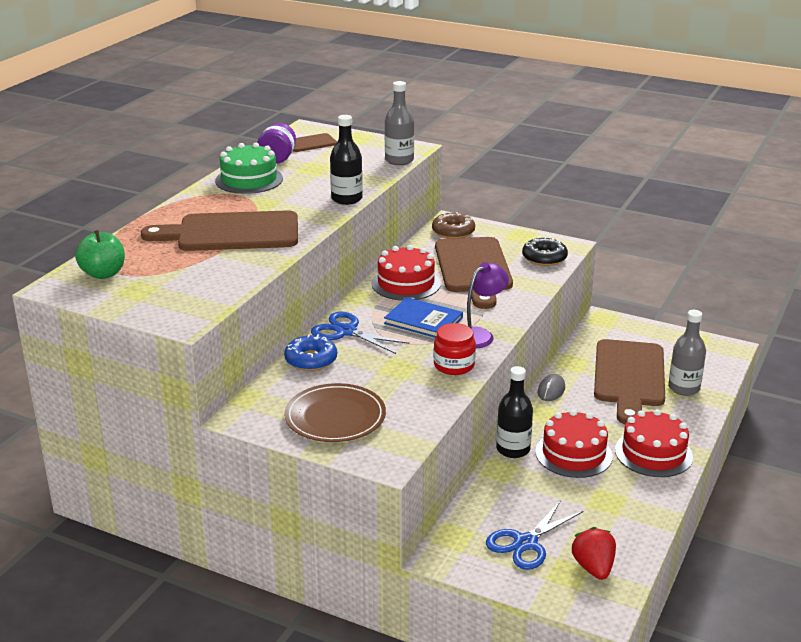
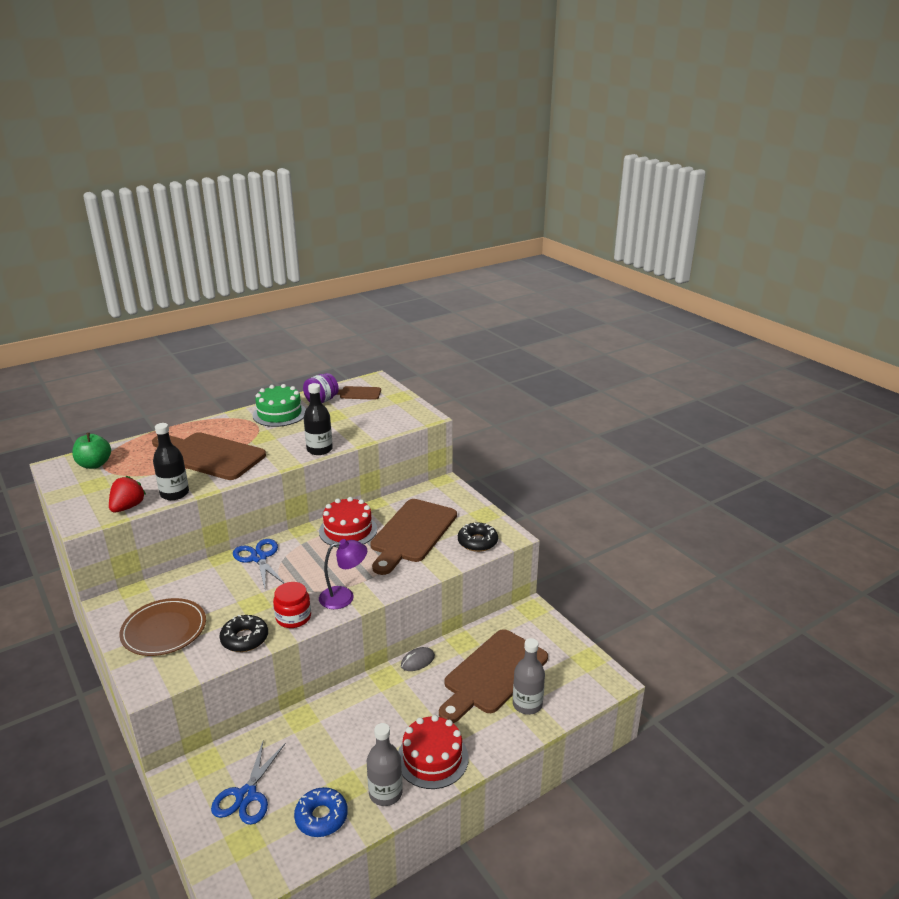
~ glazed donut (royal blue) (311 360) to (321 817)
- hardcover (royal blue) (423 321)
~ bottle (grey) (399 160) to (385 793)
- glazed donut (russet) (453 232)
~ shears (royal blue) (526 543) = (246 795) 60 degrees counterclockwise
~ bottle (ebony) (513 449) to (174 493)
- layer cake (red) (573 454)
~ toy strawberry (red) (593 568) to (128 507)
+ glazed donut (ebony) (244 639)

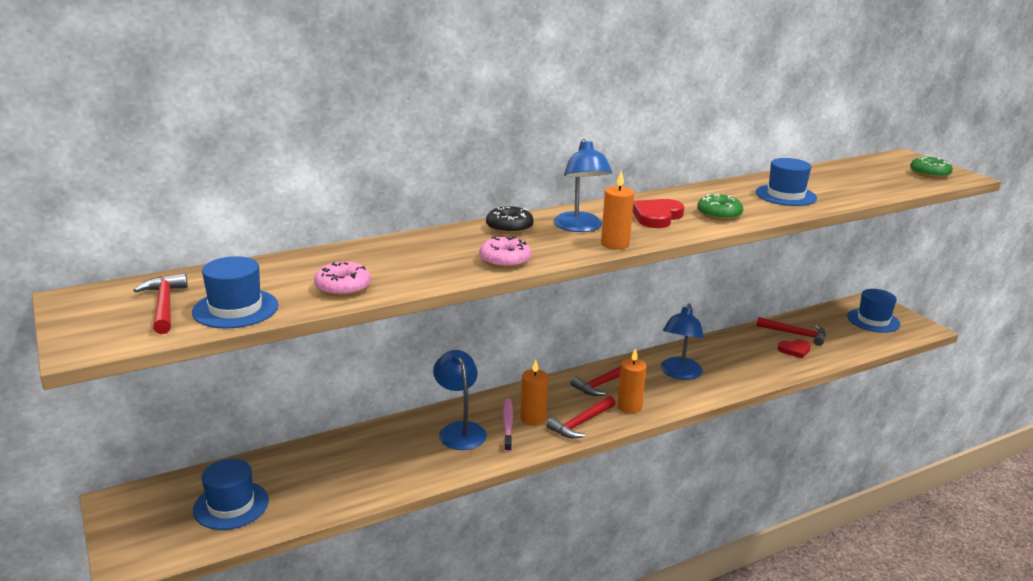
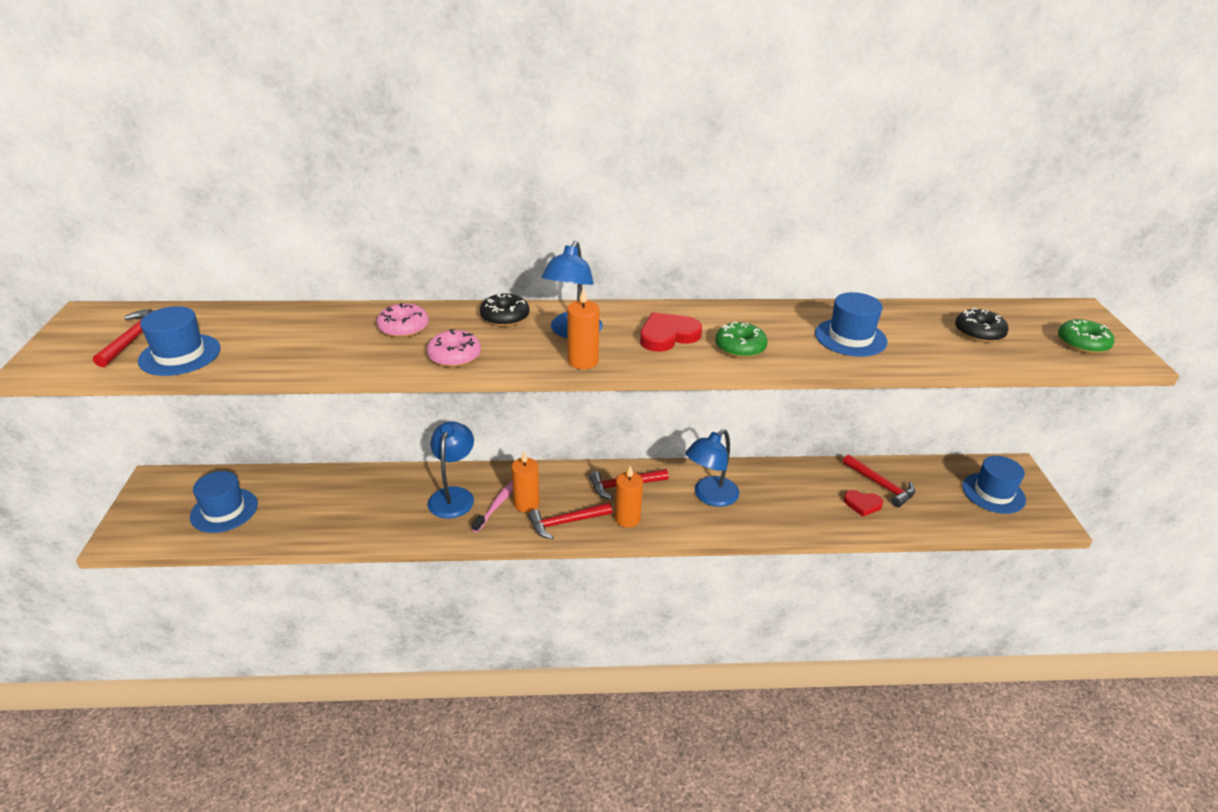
~ glazed donut (rose-pink) (343 287) to (403 328)
+ glazed donut (ebony) (979 333)

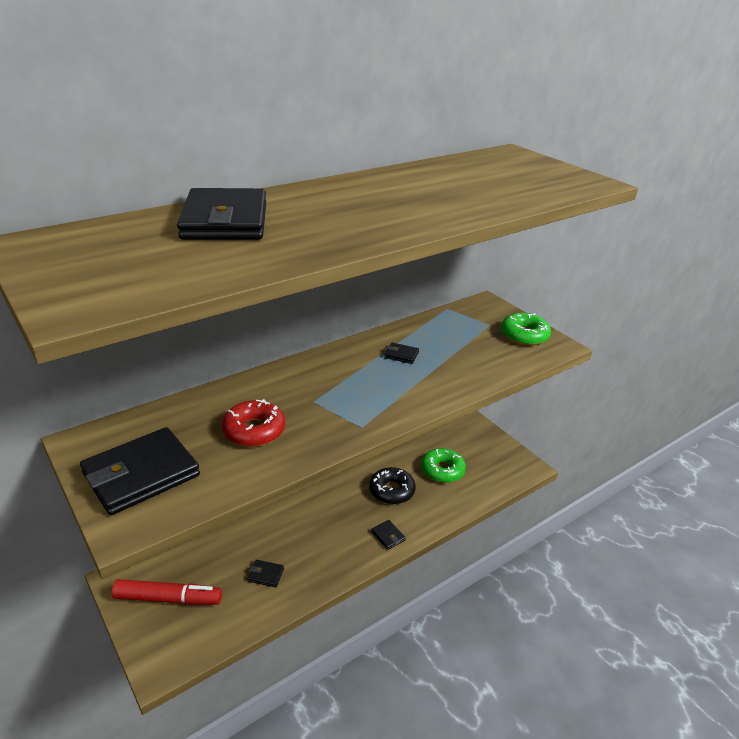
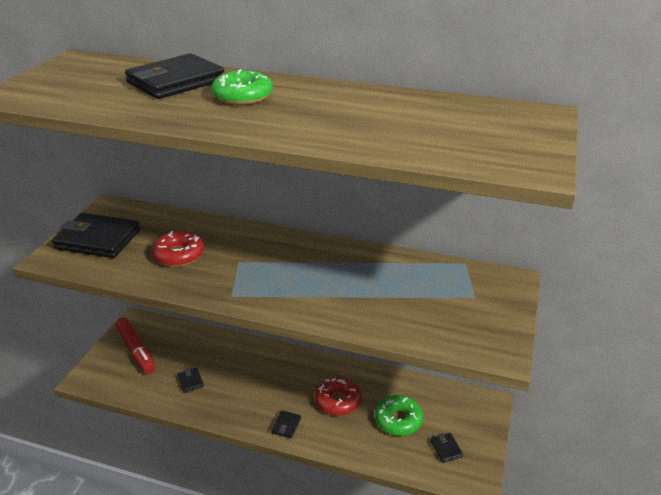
~ glazed donut (ebony) (391 491) to glazed donut (red) (338 401)
~ card wallet (ebony) (401 355) to (446 449)
~ glazed donut (emerald) (524 335) to (243 96)

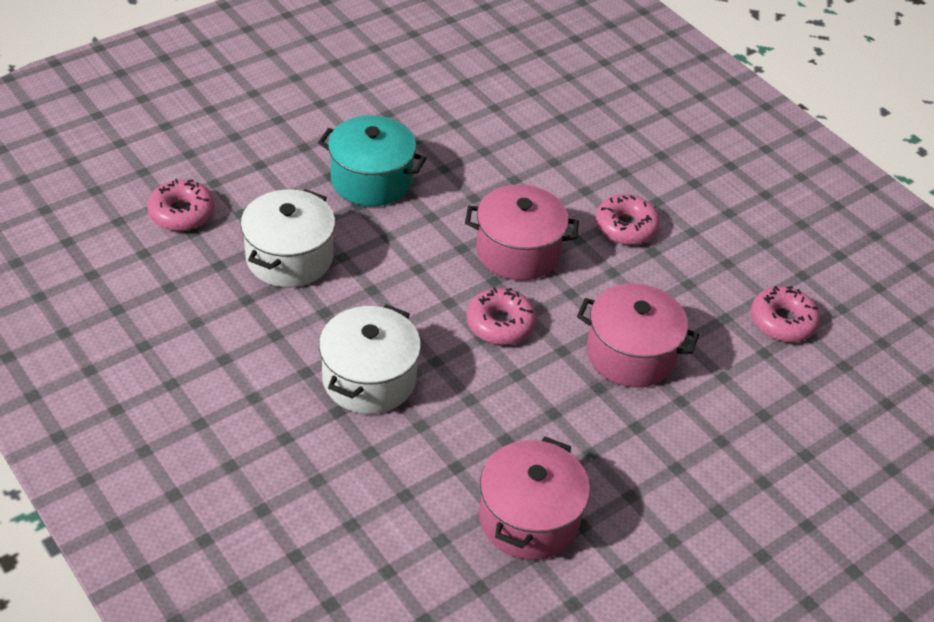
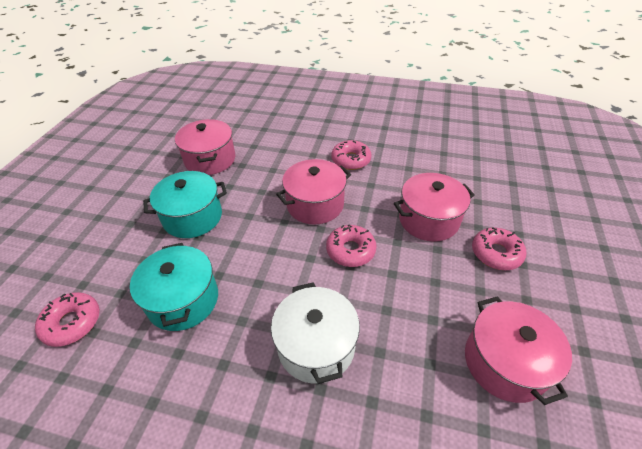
~ cooking pot (white) (289 257) to cooking pot (turquoise) (183 300)
~ glazed donut (rose-pink) (782 321) to (496 253)
+ cooking pot (rose-pink) (210 160)

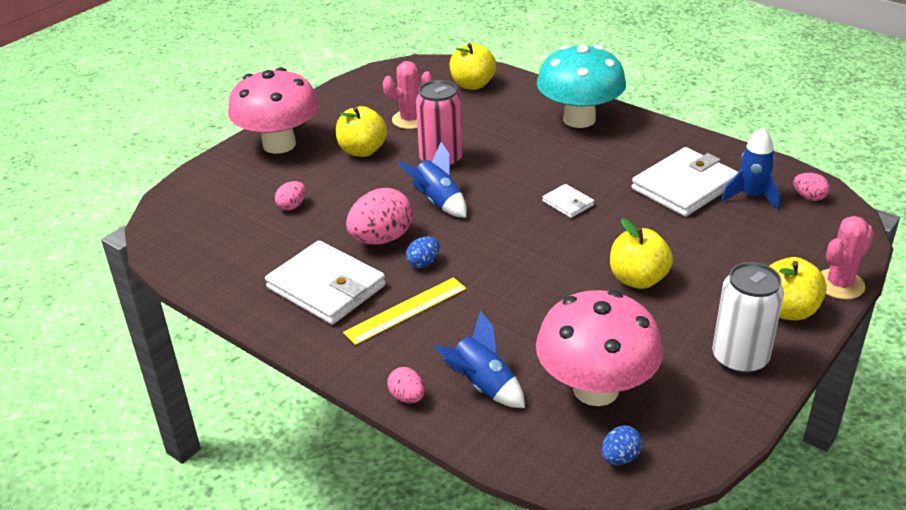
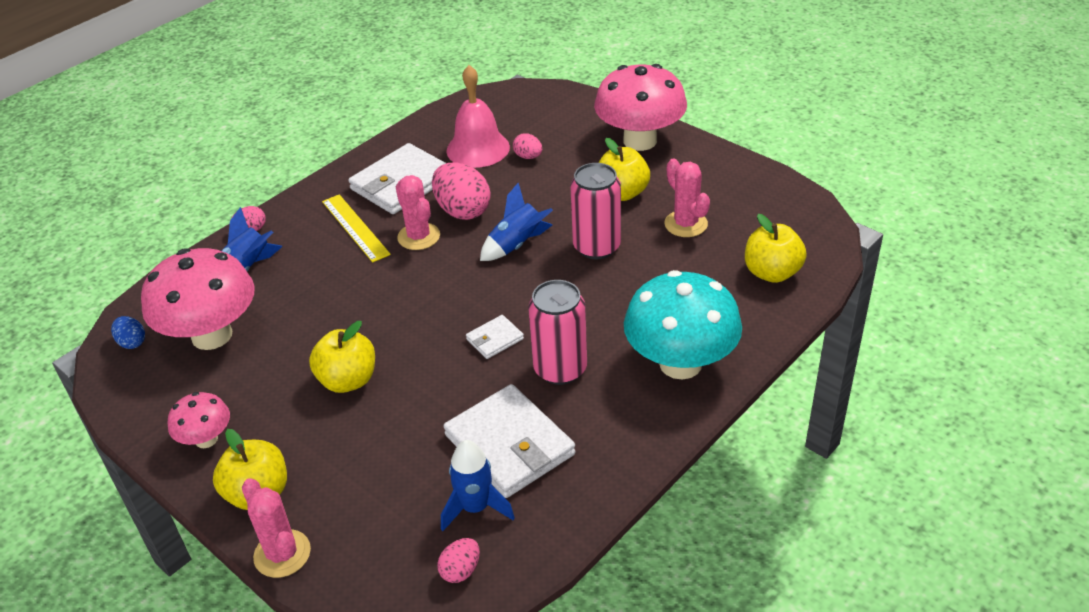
~ toy egg (royal blue) (423 263) to prickly plant (rose-pink) (419 236)
~ can (white) (739 358) to toadstool (rose-pink) (206 439)
+ school bell (rose-pink) (478 148)
+ can (rose-pink) (560 369)

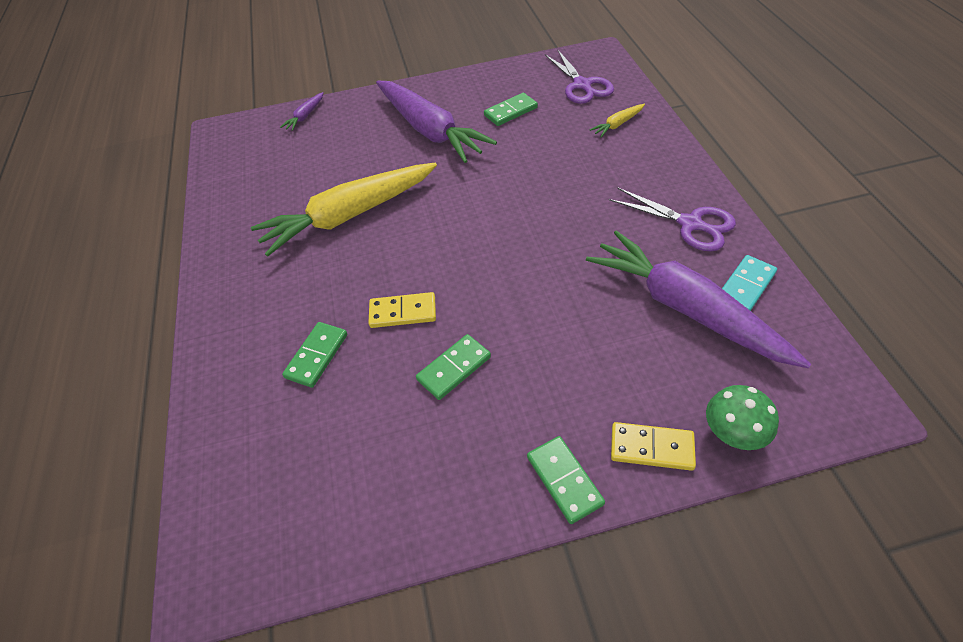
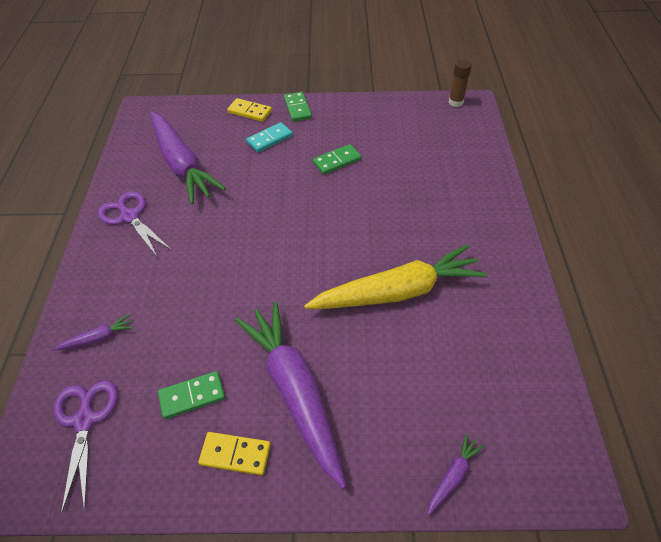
- domino tile (emerald) (317 356)
~ domino tile (bright yellow) (403 312) to (235 454)
~ root vegetable (bright yellow) (617 124) to root vegetable (royal purple) (98 338)
- toadstool (emerald) (732 434)
~ domino tile (turquoise) (745 286) to (270 139)
+ glue (russet) (455 102)

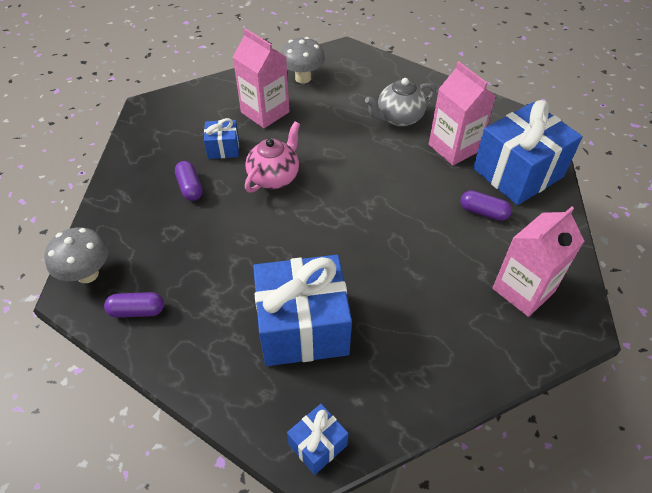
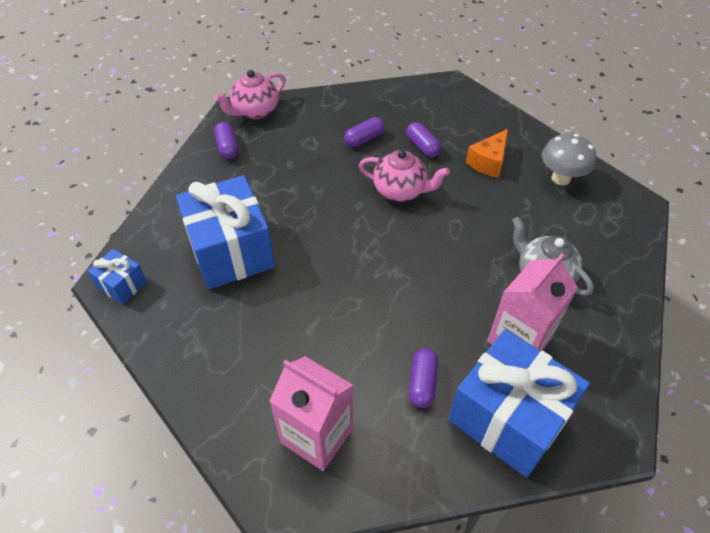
~ toadstool (grey) (87 274) to china teapot (rose-pink) (255 111)
~ gift (royal blue) (223 148) to capsule (royal purple) (422 146)
~ carton (rose-pink) (265 112) to piece of cheese (bright orange) (488 162)

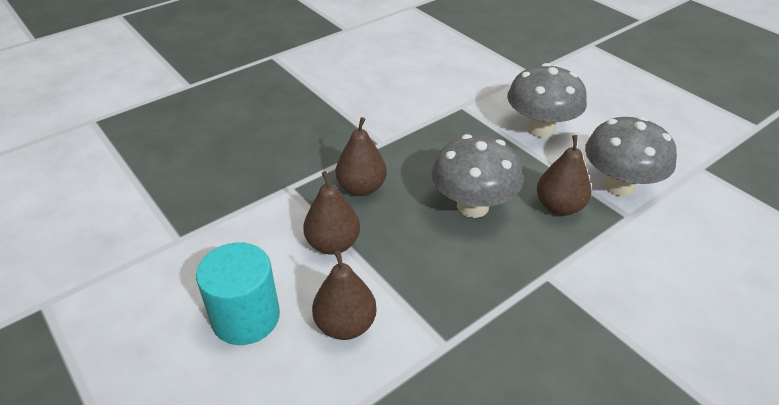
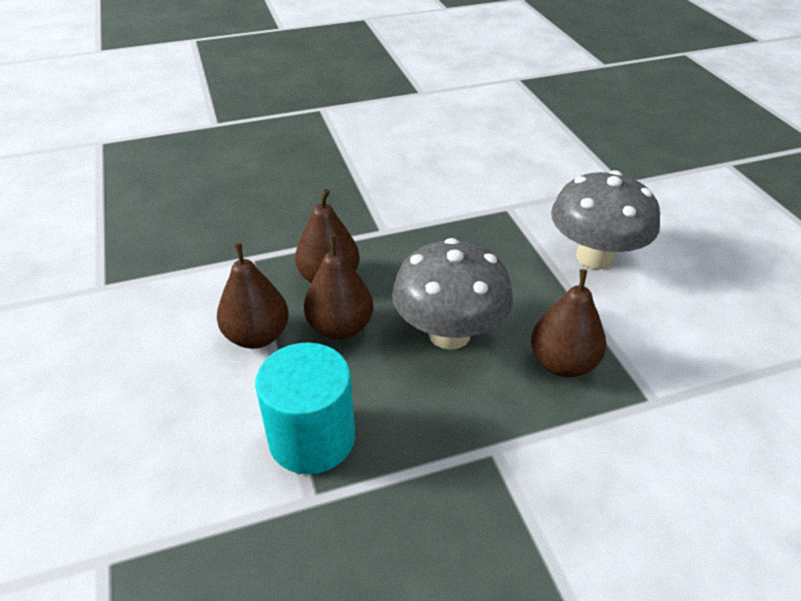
~ solid cylinder (turquoise) (246 317) to (312 438)
~ pear fruit (russet) (345 325) to (340 327)
- toadstool (grey) (619 186)

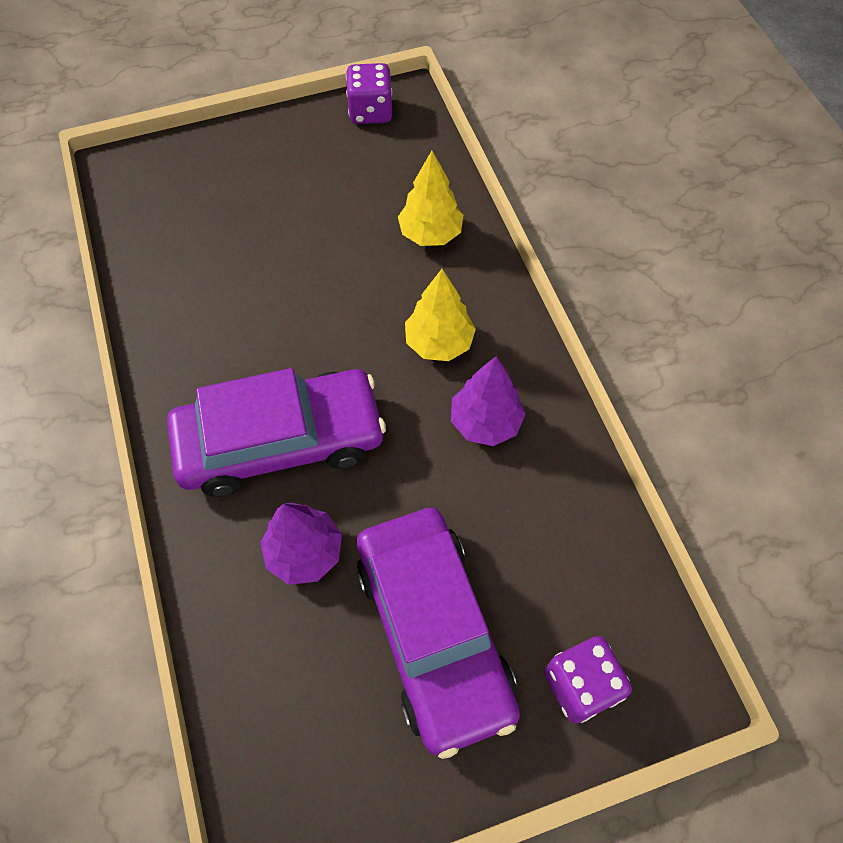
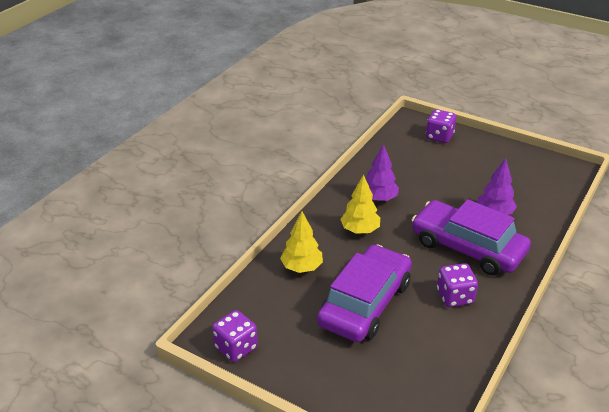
~ toy car (royal purple) (433 632) to (365 303)
+ game die (royal purple) (455 297)

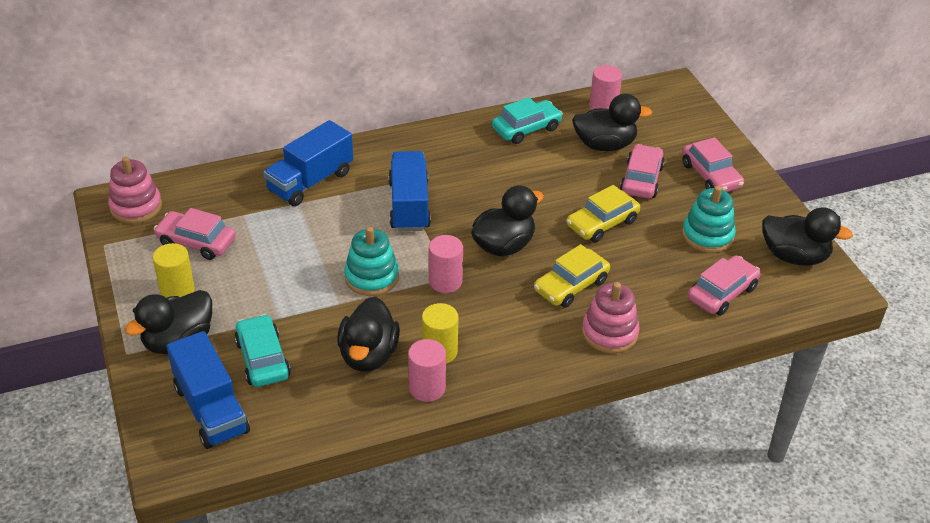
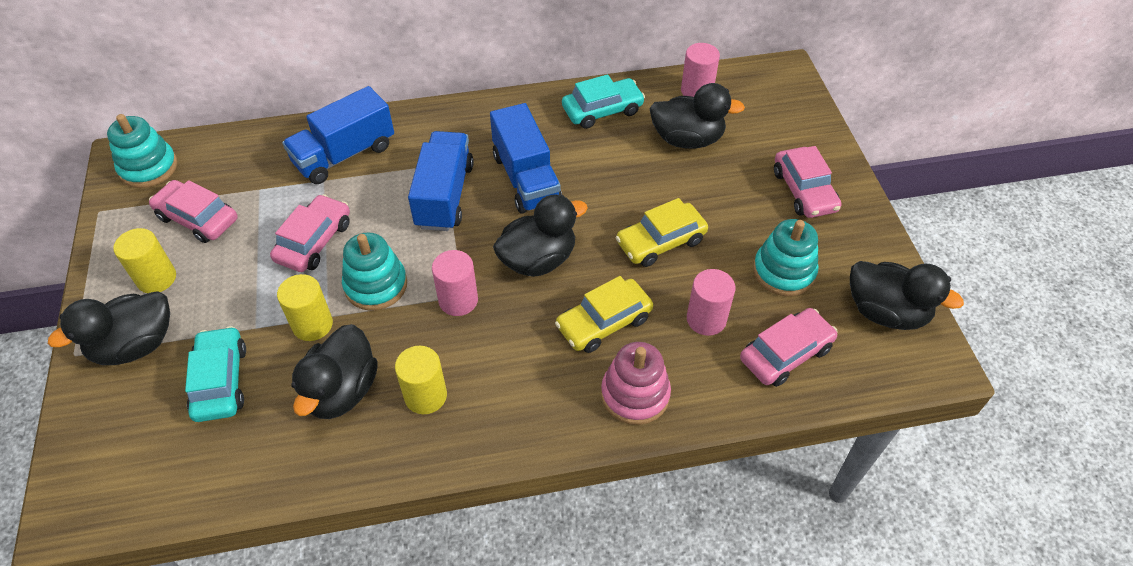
~ ring stacker (rose-pink) (136 207) to ring stacker (turquoise) (148 168)
~ lorry (royal blue) (211 409) to (526 178)
~ solid cylinder (rose-pink) (427 388) to (706 319)
~ toy car (rose-pink) (641 179) to (314 241)
+ solid cylinder (bright yellow) (312 324)

